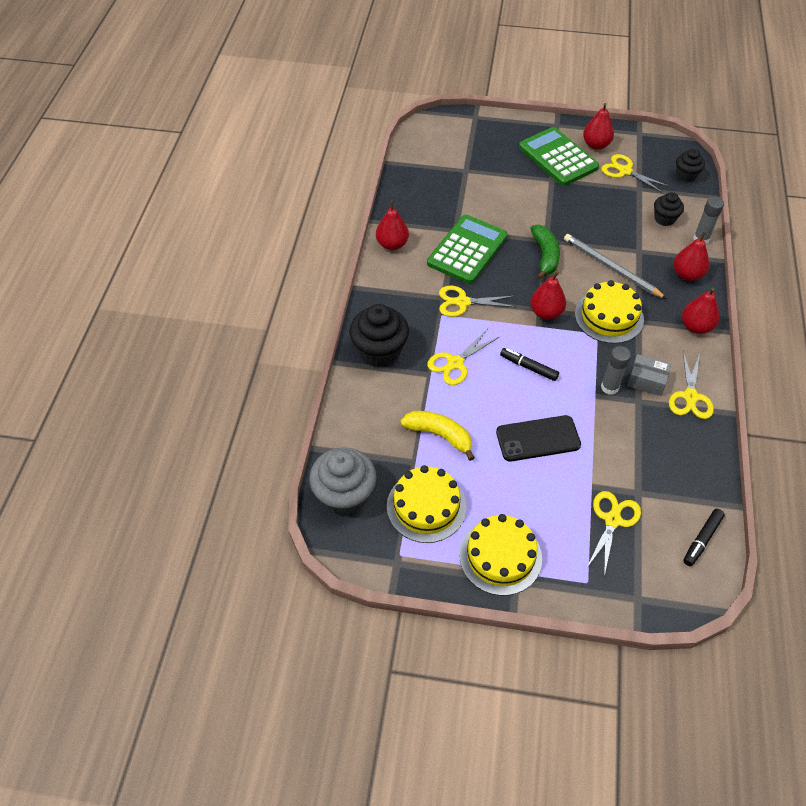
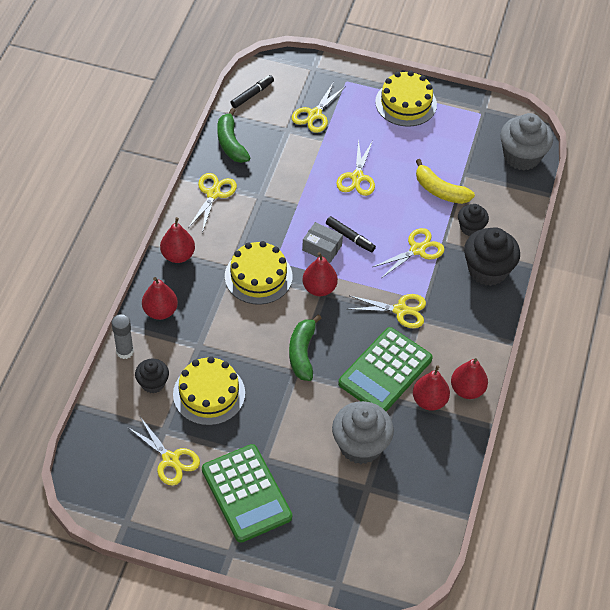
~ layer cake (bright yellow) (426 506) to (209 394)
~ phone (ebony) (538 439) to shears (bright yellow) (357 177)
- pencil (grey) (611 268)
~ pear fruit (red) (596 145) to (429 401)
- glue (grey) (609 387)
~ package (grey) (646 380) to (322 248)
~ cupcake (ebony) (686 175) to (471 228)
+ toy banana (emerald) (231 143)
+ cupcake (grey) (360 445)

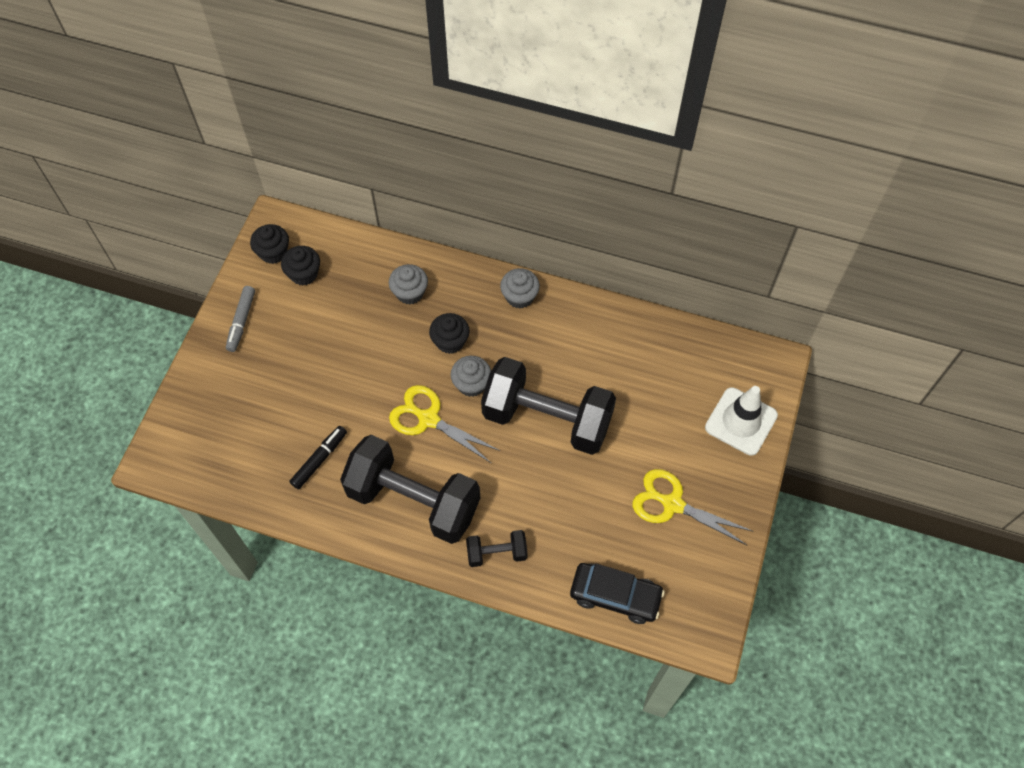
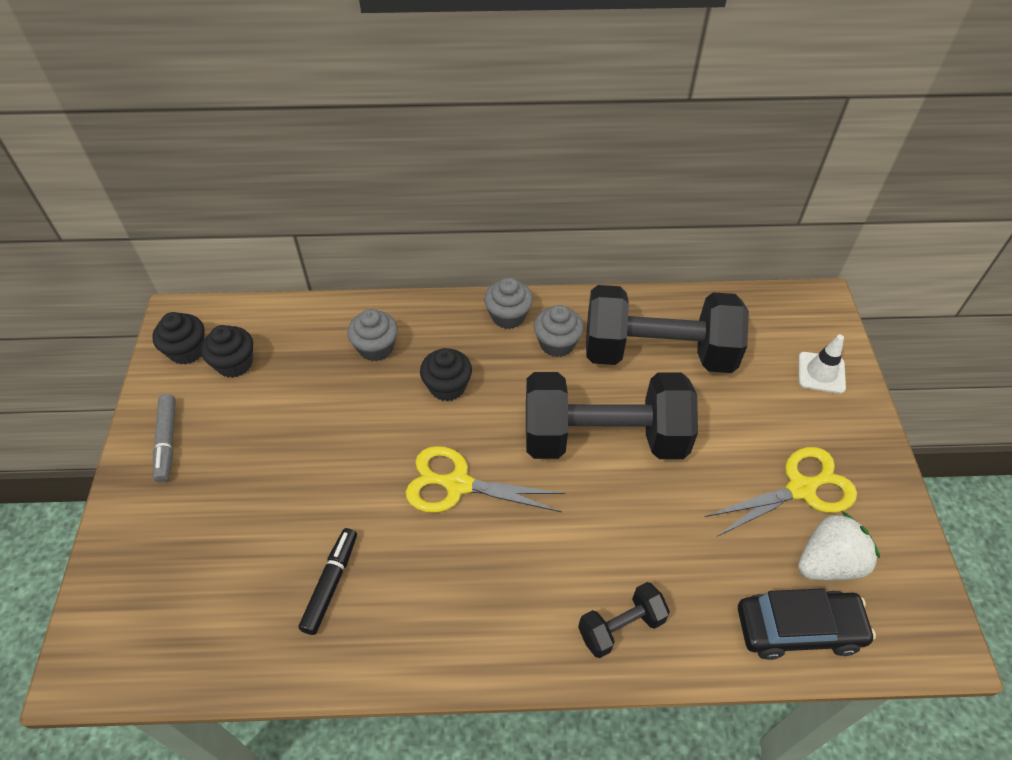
~ hand weight (ebony) (413 500) to (657 353)
~ cupcake (grey) (471 384) to (557 343)
~ shears (bright yellow) (672 504) = (801 489) 150 degrees clockwise
~ traffic cone (white) (741 421) = (821 373) x0.64
+ toy strawberry (white) (828 563)

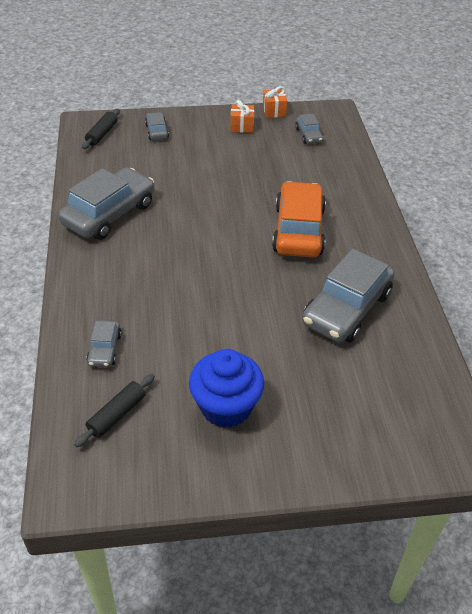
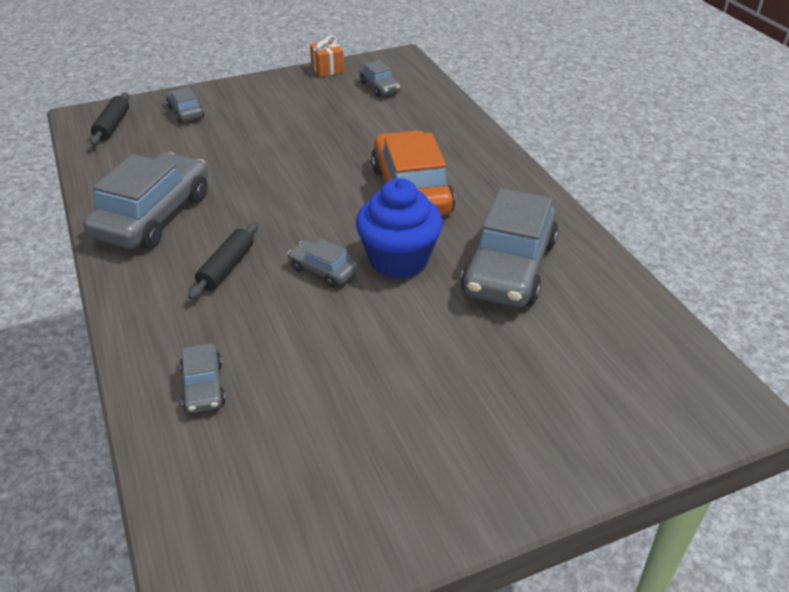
~ rolling pin (ebony) (117 414) to (226 267)
~ cupcake (royal blue) (226 407) to (399 260)
- gift (bright orange) (242 126)
+ toy car (grey) (323 270)

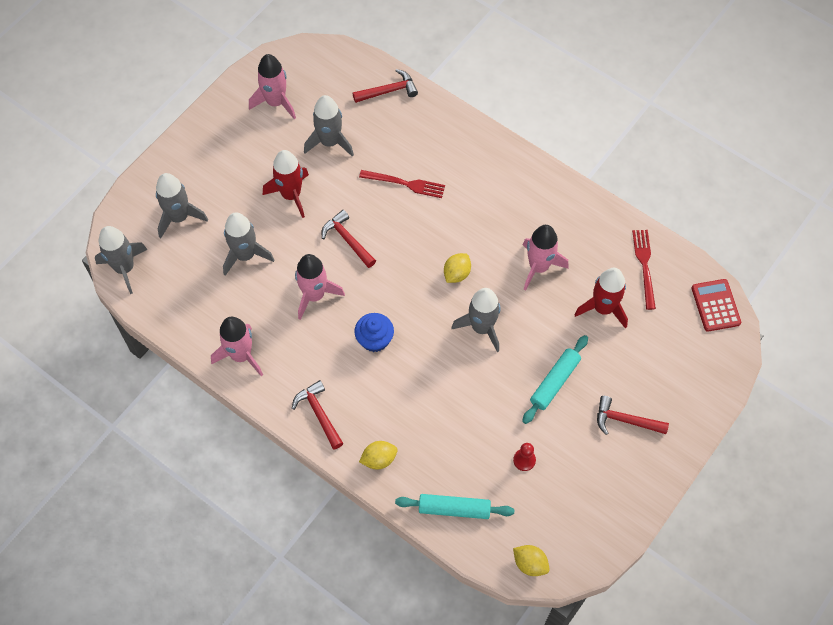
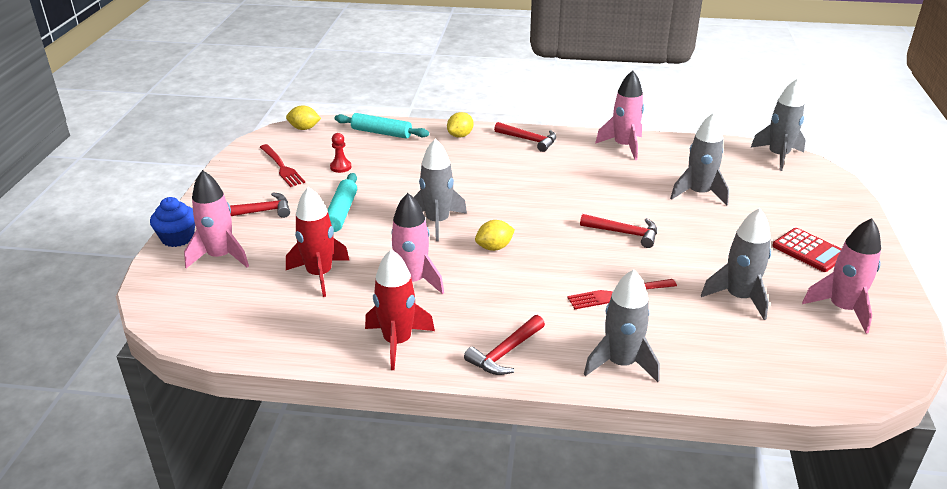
~ rocket (grey) (179 217) to (620 363)
~ rocket (red) (291 195) to (397 342)
~ rocket (rose-pink) (314 295) to (220 256)
~ claw hammer (red) (388 91) to (505 353)
~ cupcake (royal blue) (374 339) to (178 238)
~ rolling pin (turquoise) (454 509) = (381 133) 45 degrees clockwise
~ toy lemon (bright yellow) (456 274) = (494 247) 60 degrees clockwise
~ fork (red) (644 265) to (282 167)
~ adding machine (red) (715 305) to (809 250)

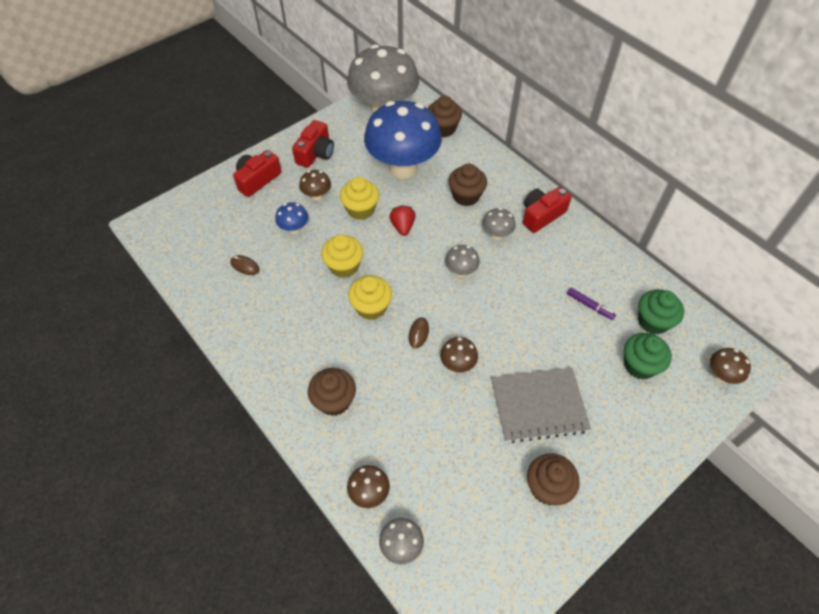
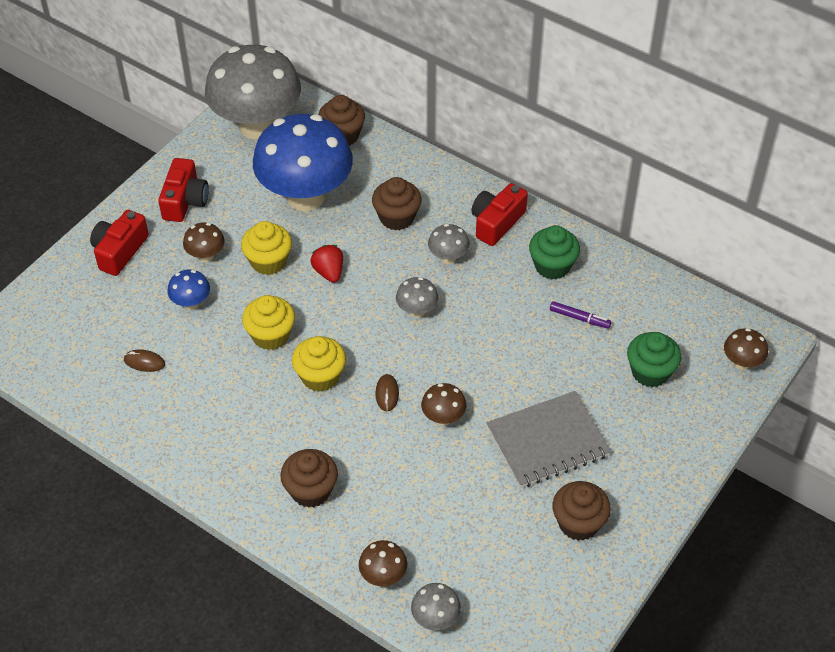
~ cupcake (emerald) (653 321) to (552 266)

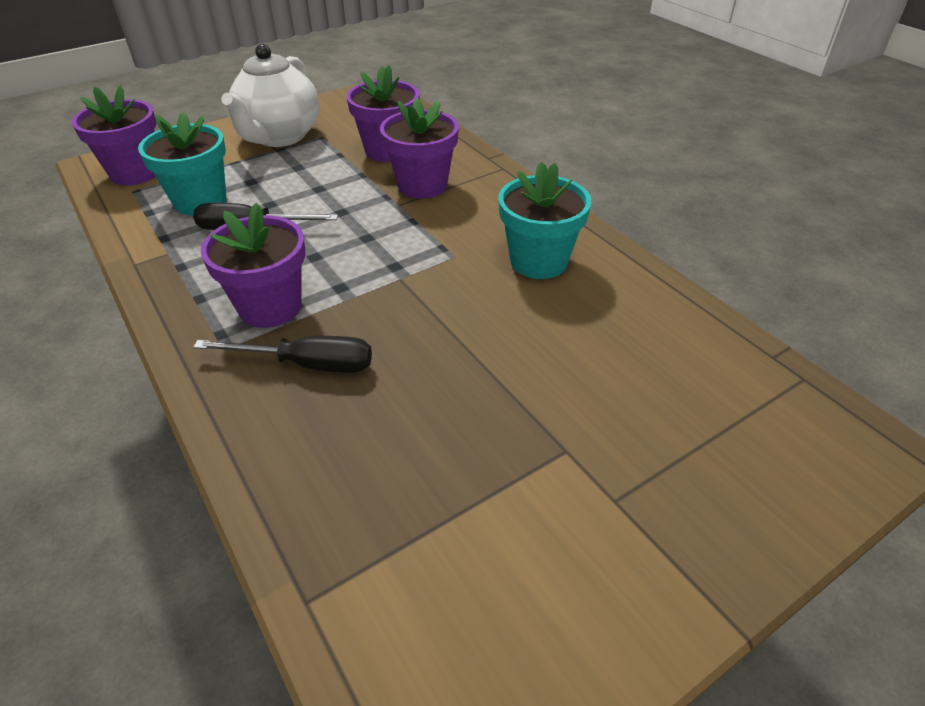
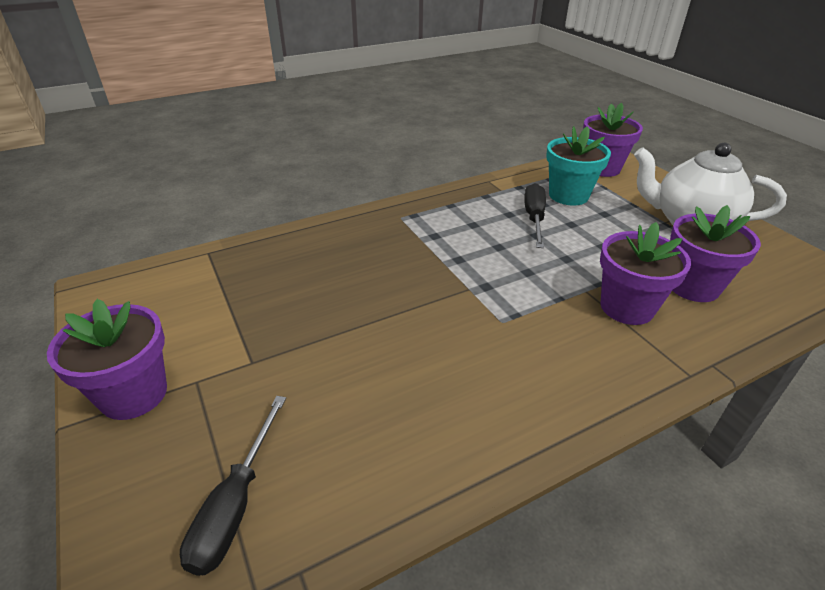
~ screwdriver (ebony) (307 364) to (235 505)
~ flower pot (royal purple) (270 307) to (134 394)
- flower pot (turquoise) (538 261)

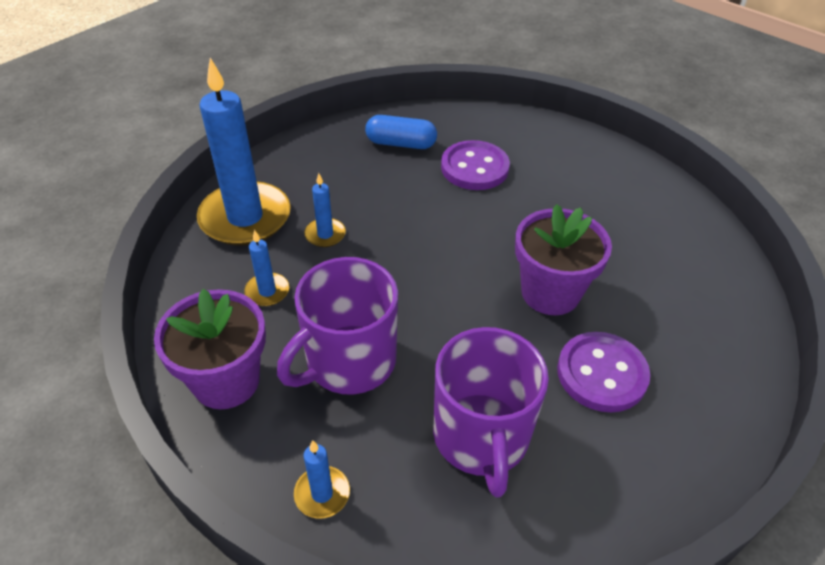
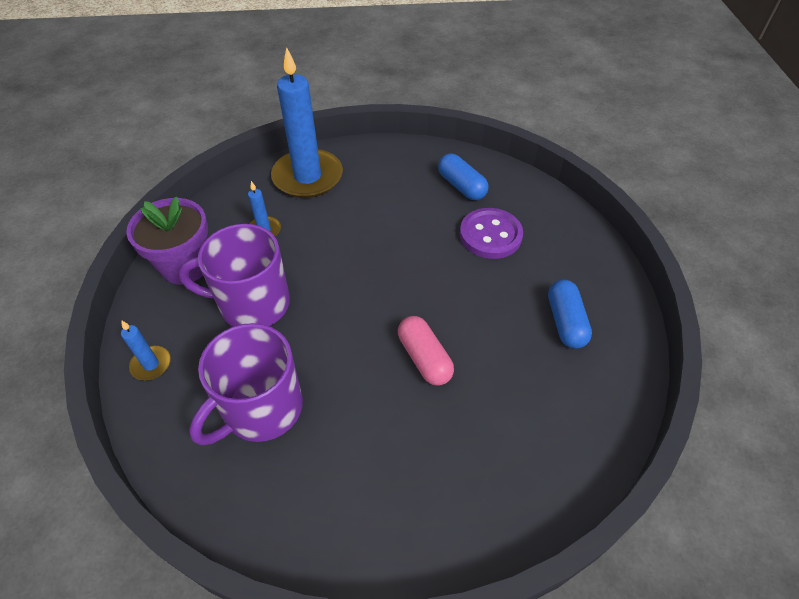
- pillar candle (royal blue) (325 234)
~ flower pot (royal purple) (550 292) to capsule (rose-pink) (424 358)
- sewing button (royal purple) (601 373)
+ capsule (royal blue) (565 322)

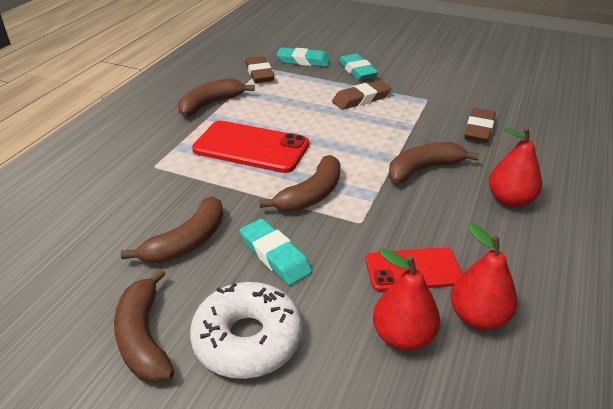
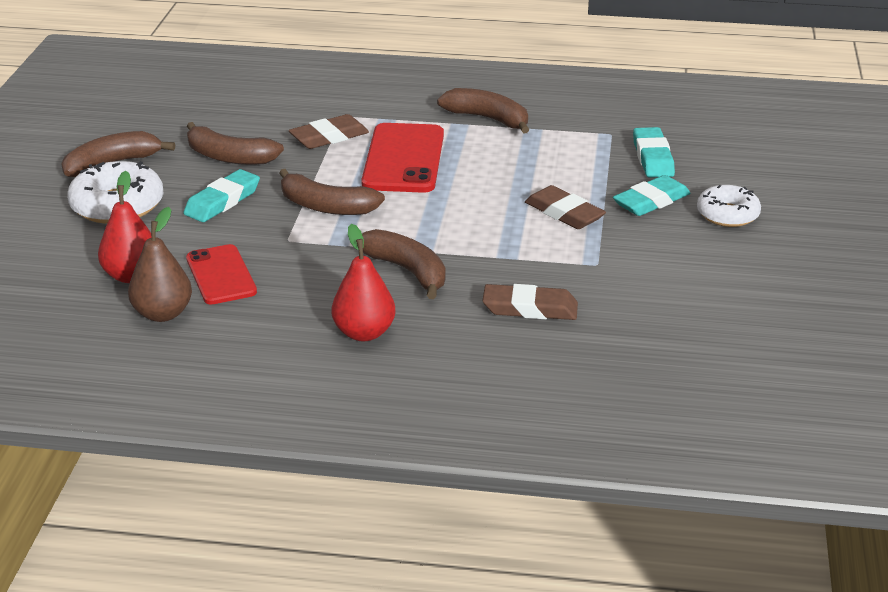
~ pencil eraser (russet) (259 73) to (329 137)
~ pear fruit (red) (478 317) to pear fruit (russet) (162 314)
+ glazed donut (white) (727 214)

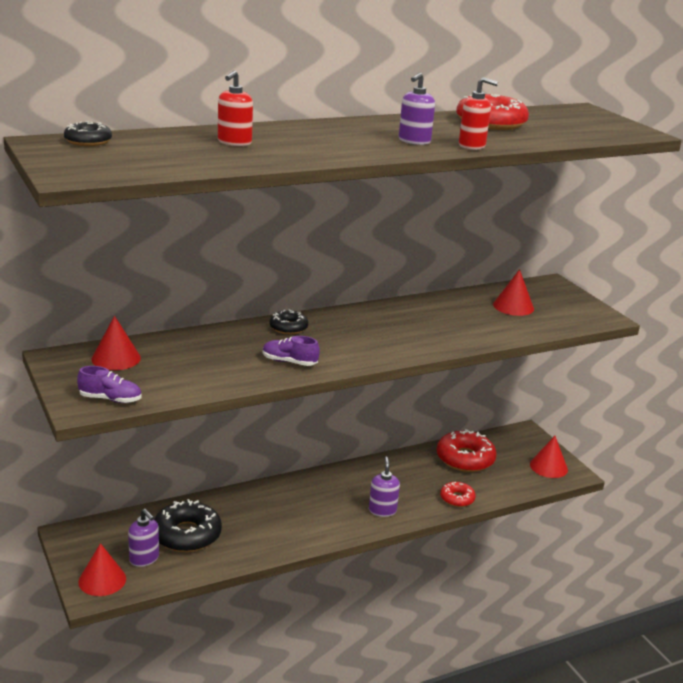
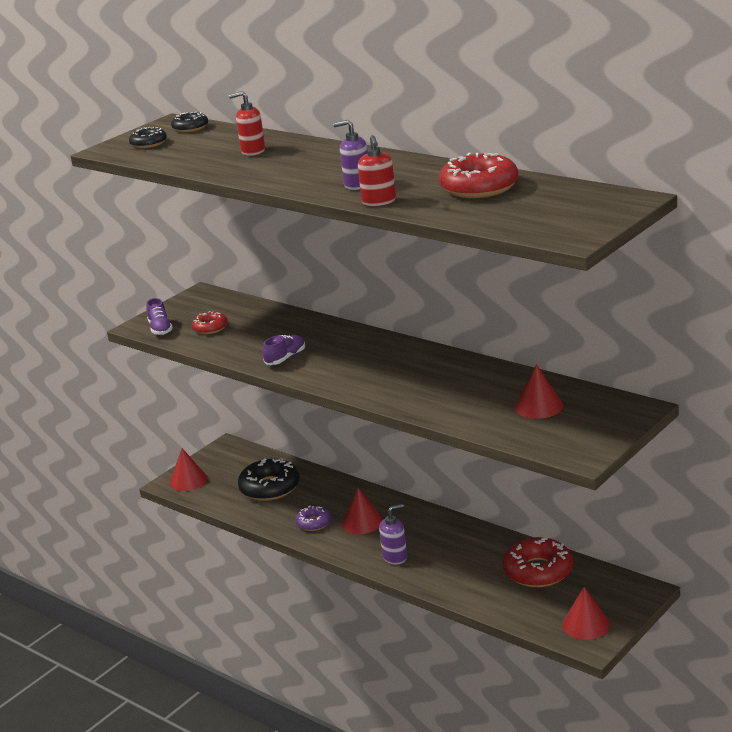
~ solid cone (red) (116 358) to (362 522)
- pump bottle (royal purple) (144 559)
~ shoe (royal purple) (289 362) = (285 358) 45 degrees clockwise
~ glazed donut (ebony) (288 328) to (148 143)
~ glazed donut (red) (457 498) to (210 328)
+ glazed donut (royal purple) (314 523)

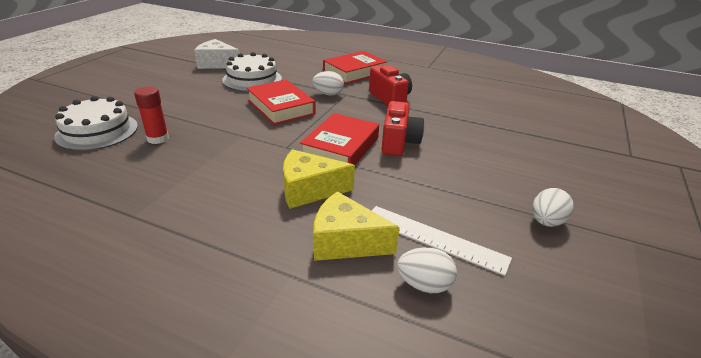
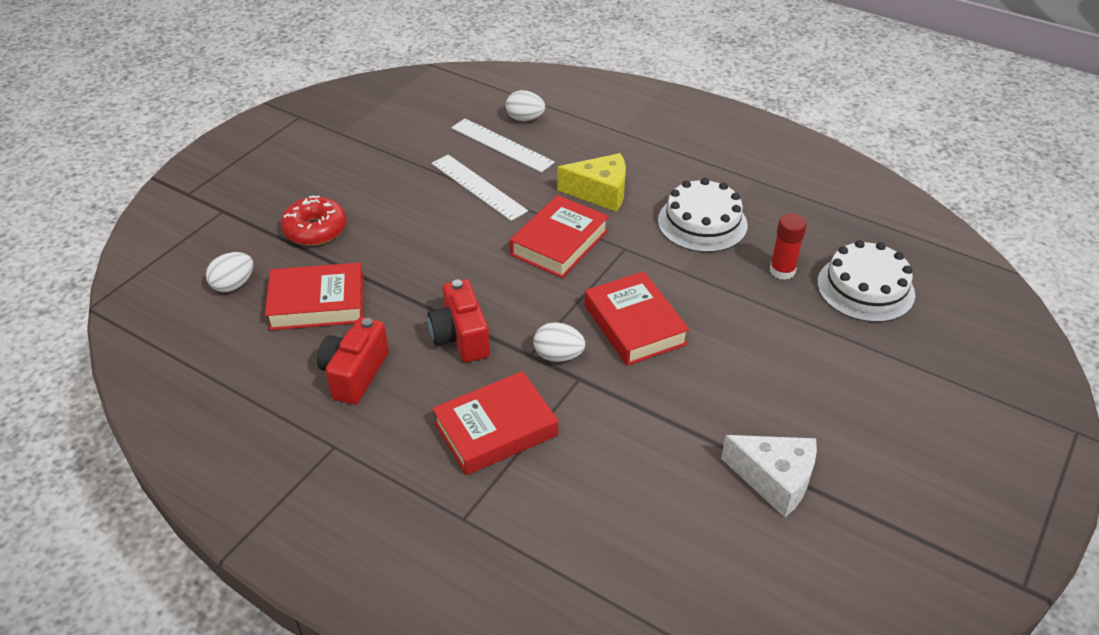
~ layer cake (white) (252 79) to (702 223)
- piece of cheese (bright yellow) (345 242)
~ camera (red) (399 142) to (355 374)
~ toy egg (white) (546 222) to (233 285)
+ hardcover (red) (317 303)
+ glazed donut (red) (315 229)
+ straightedge (white) (478 187)

